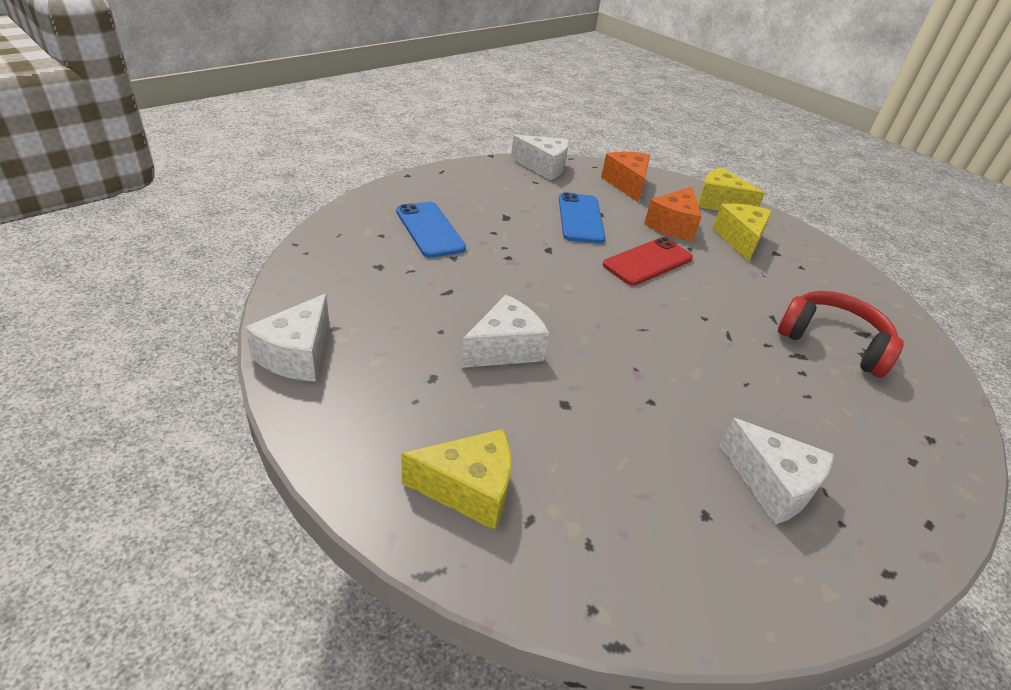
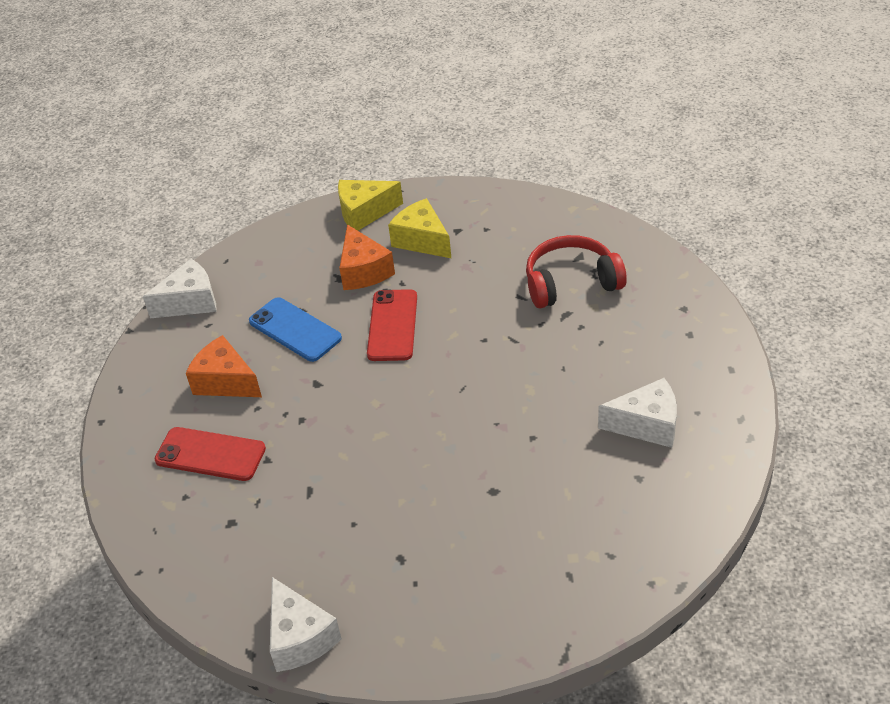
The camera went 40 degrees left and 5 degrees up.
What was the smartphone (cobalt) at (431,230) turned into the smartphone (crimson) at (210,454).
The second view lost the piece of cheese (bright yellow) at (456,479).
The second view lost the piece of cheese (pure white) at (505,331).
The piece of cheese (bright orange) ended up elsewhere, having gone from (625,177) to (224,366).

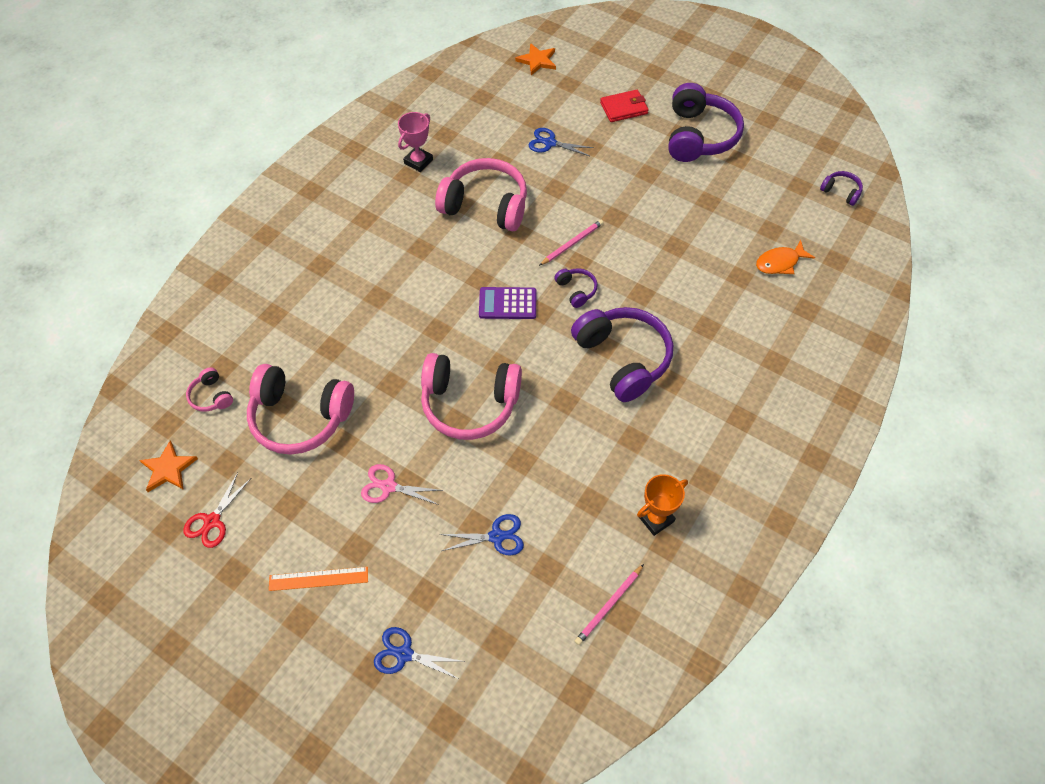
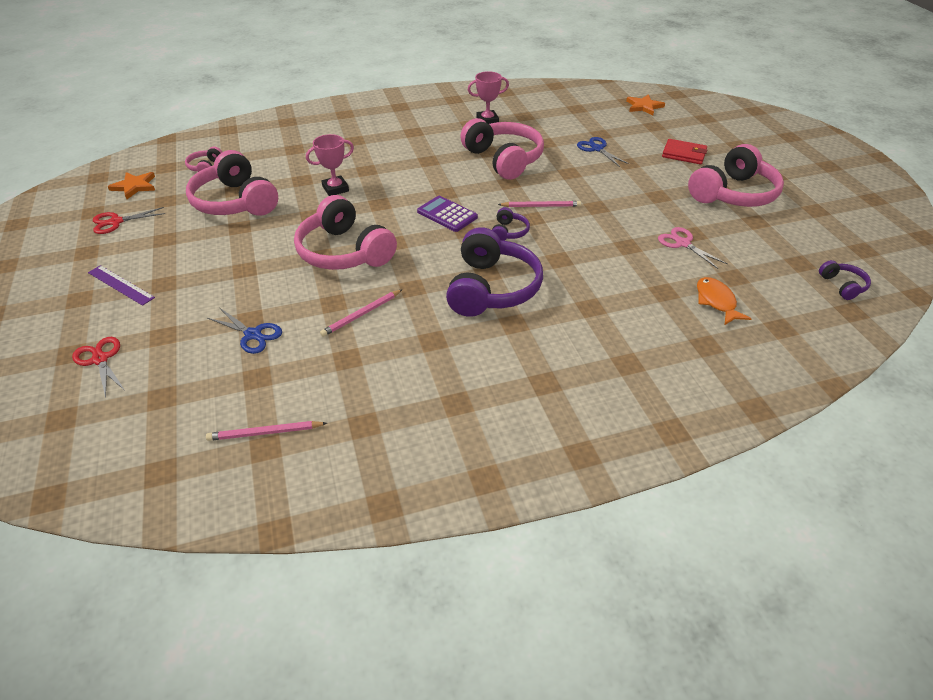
The camera went 40 degrees right and 15 degrees down.
What was the ruler (bright orange) at (318,579) turned into the ruler (purple) at (121,285).
The shears (rose-pink) ended up elsewhere, having gone from (402,484) to (693,248).
What was the shears (cobalt) at (417,653) turned into the shears (crimson) at (98,367).
The second view lost the trophy (bright orange) at (662,505).
What was the over-ear headphones (purple) at (706,122) turned into the over-ear headphones (rose-pink) at (736,175).
The toy fish (bright orange) at (785,257) ended up facing another way, 60 degrees clockwise from before.
The second view gained the trophy (rose-pink) at (330,165).
The second view gained the lead pencil (rose-pink) at (361,313).

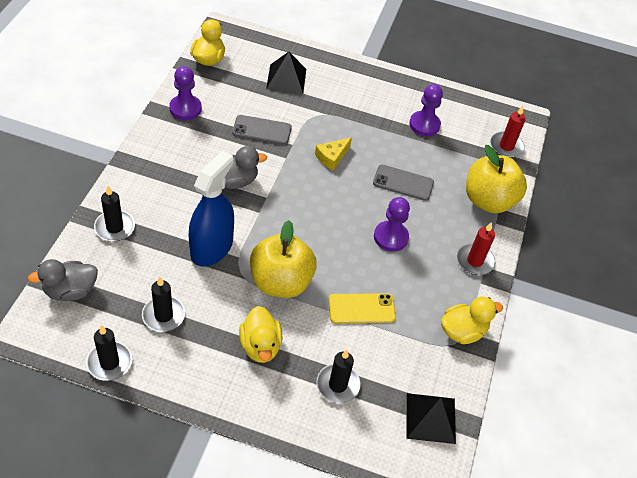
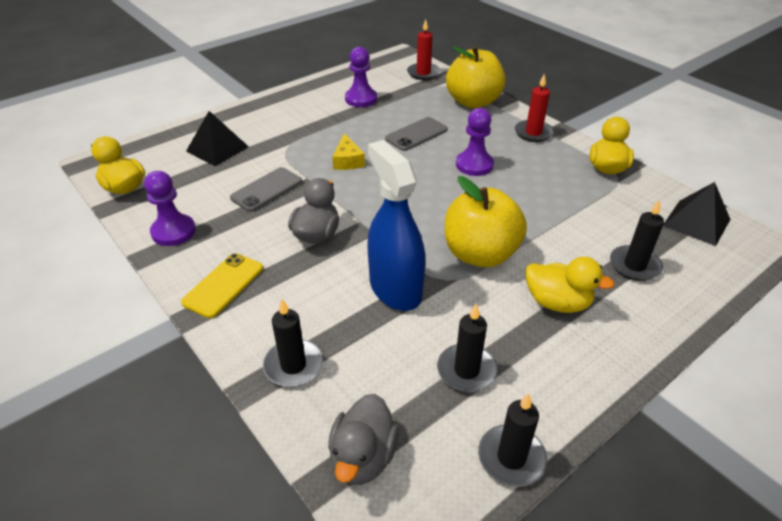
The camera went 50 degrees left and 10 degrees down.
The smartphone (bright yellow) ended up elsewhere, having gone from (362,308) to (222,285).

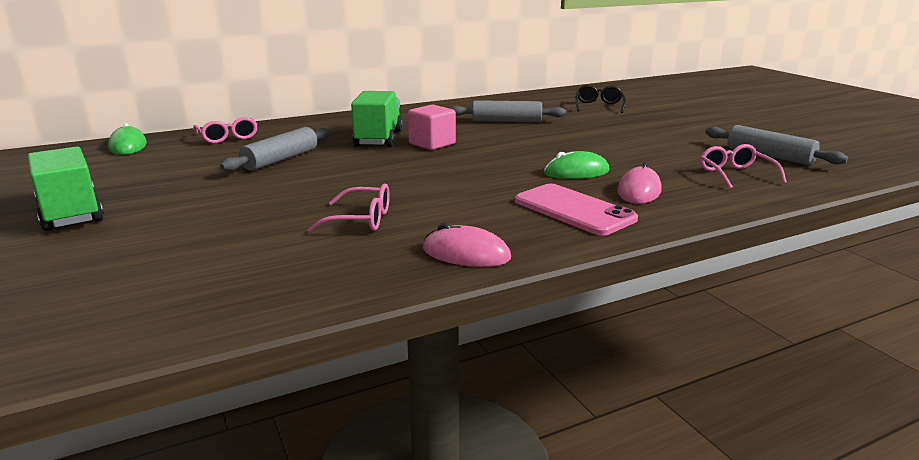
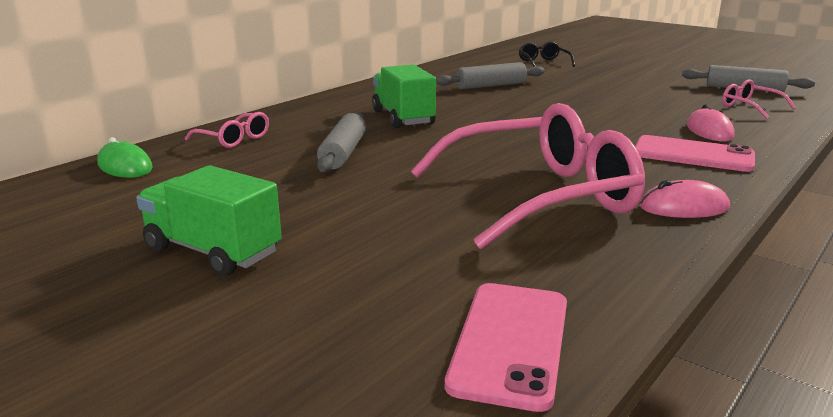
The camera went 25 degrees left and 0 degrees up.
The size of the eyeglasses (rose-pink) at (348,208) changed by a factor of 2.33.
The second view lost the block (rose-pink) at (432,127).
The second view lost the PC mouse (emerald) at (577,165).
The second view gained the smartphone (rose-pink) at (506,347).

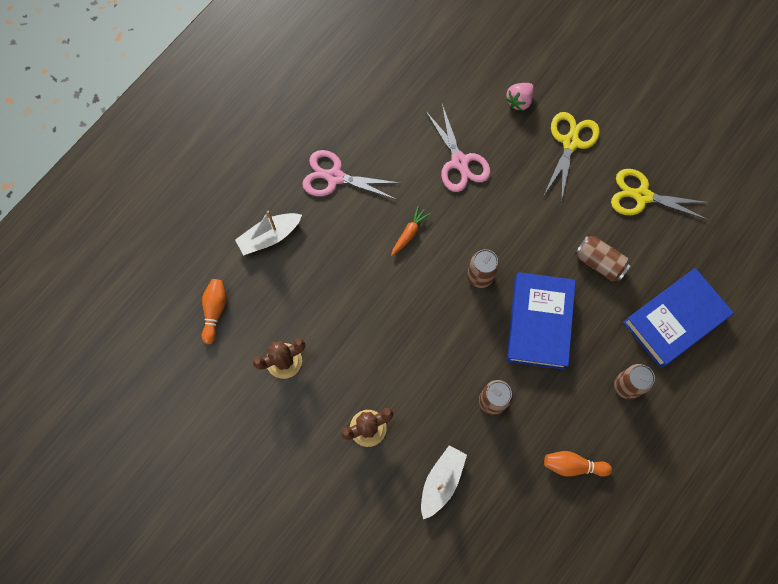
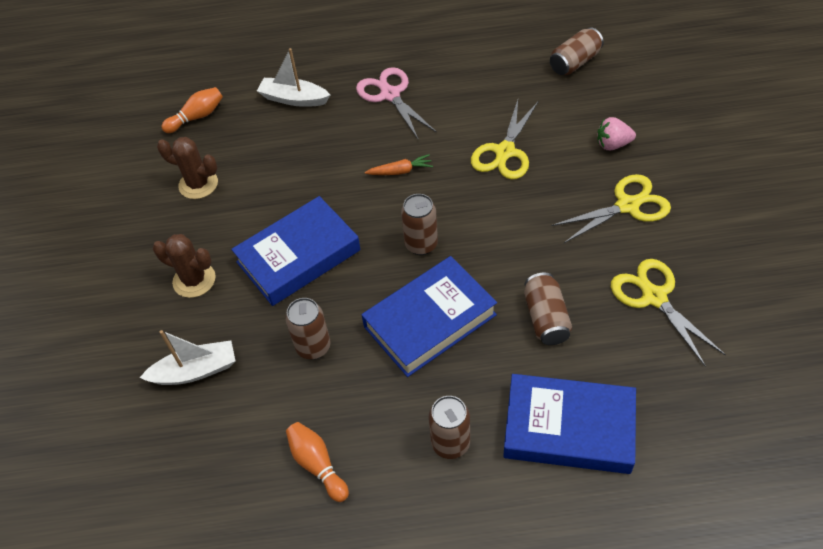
The camera went 50 degrees right and 20 degrees down.
What was the shears (rose-pink) at (458,148) turned into the shears (bright yellow) at (504,140).
The second view gained the book (cobalt) at (296,251).
The second view gained the soda can (brown) at (577,51).

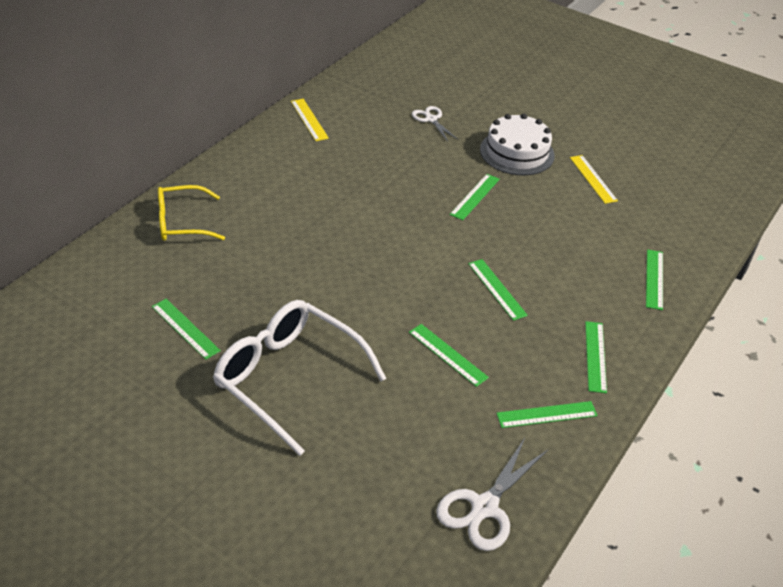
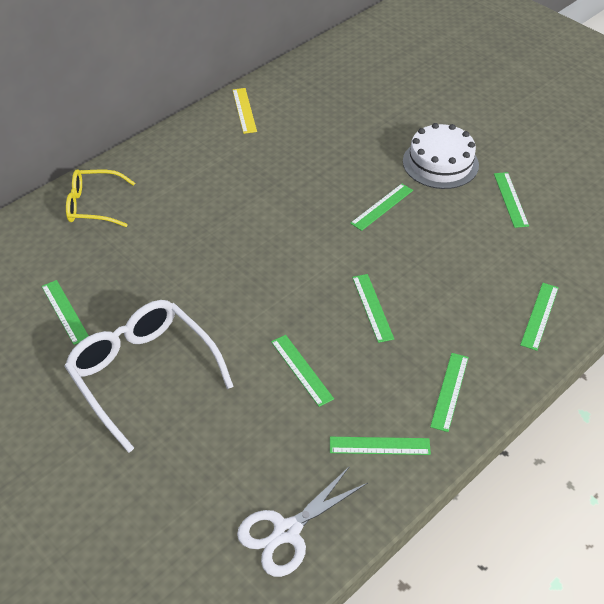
The camera went 15 degrees right and 5 degrees up.
The second view lost the shears (pure white) at (434,124).
What was the ruler (bright yellow) at (594,179) turned into the ruler (emerald) at (511,200).

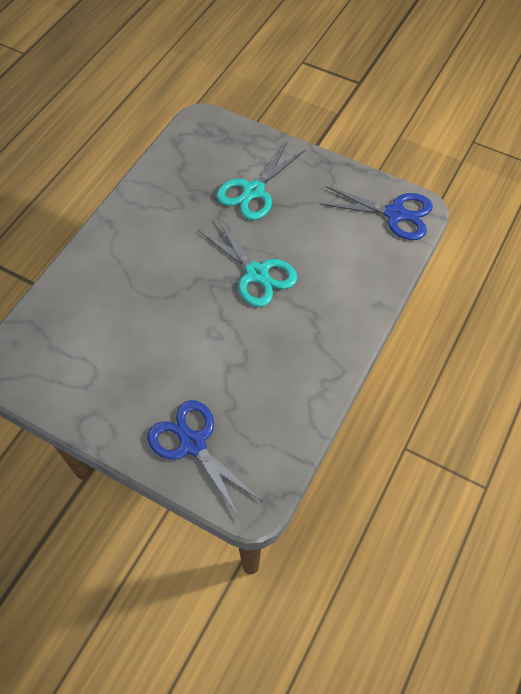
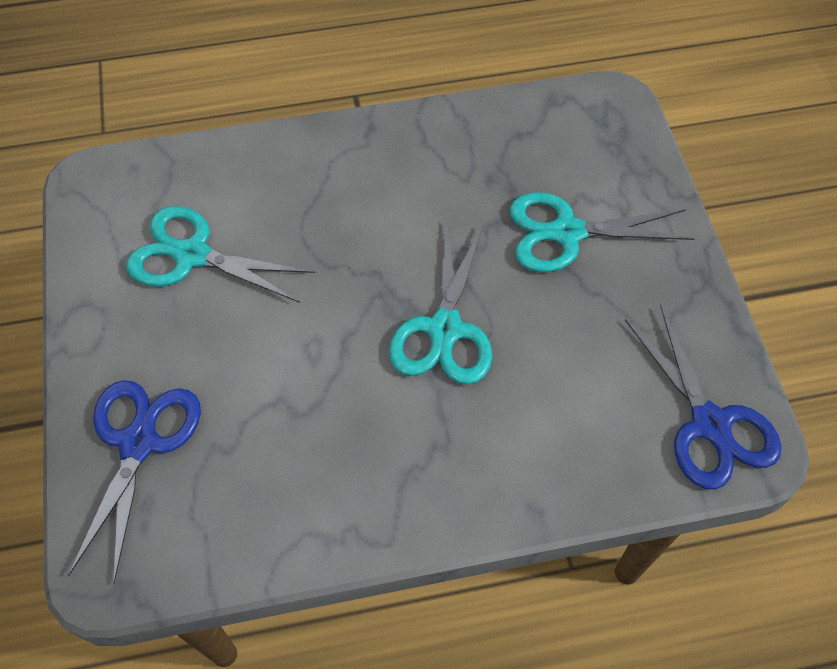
The camera went 50 degrees right and 0 degrees up.
The second view gained the shears (teal) at (220,254).

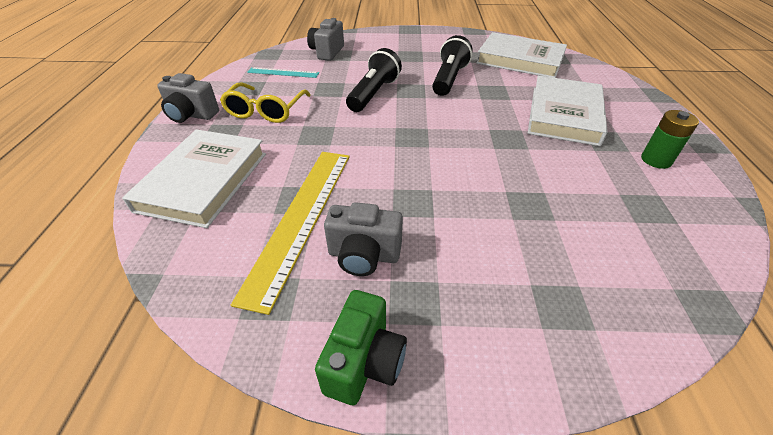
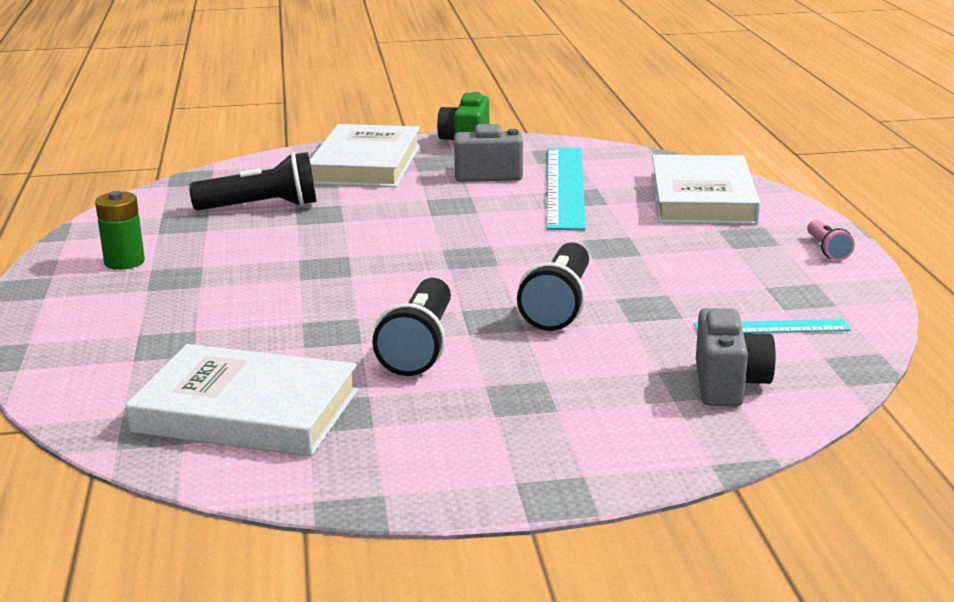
The camera went 170 degrees right and 20 degrees down.
Where the compact camera (grey) stood at (188,98), the torch (rose-pink) came to stand at (831,240).
The second view lost the eyeglasses (bright yellow) at (265,103).
What was the ruler (bright yellow) at (290,233) turned into the ruler (teal) at (566,189).
The book (pure white) ended up elsewhere, having gone from (568,111) to (365,155).
The second view gained the torch (ebony) at (253,181).

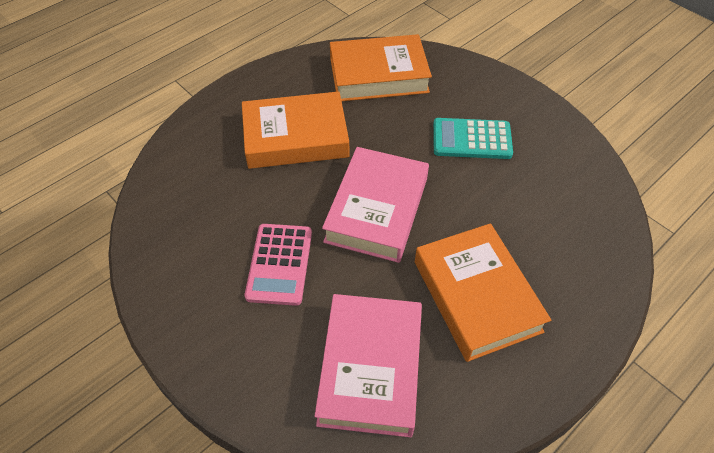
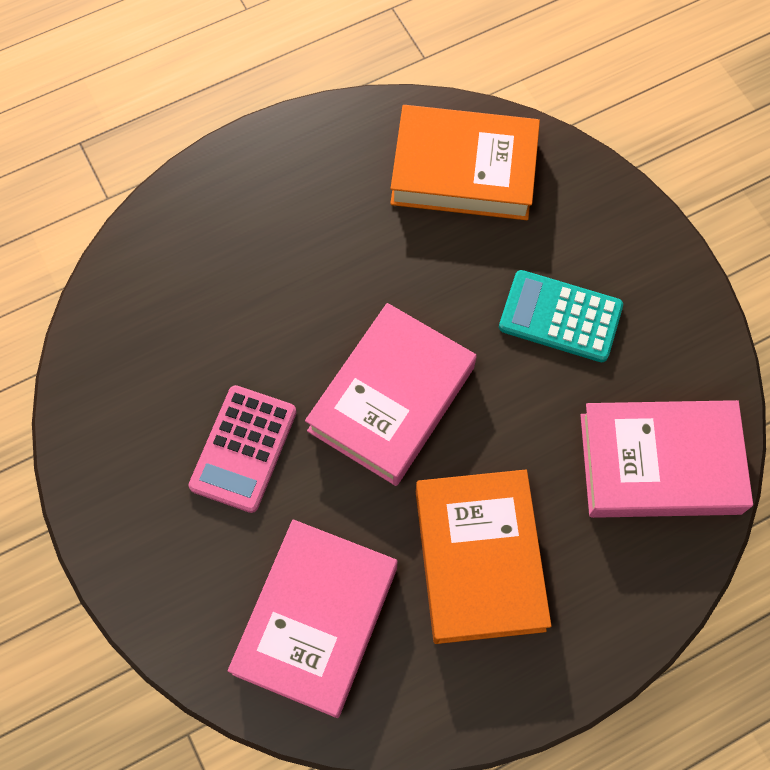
The camera went 15 degrees right and 15 degrees up.
The second view lost the book (bright orange) at (296,130).
The second view gained the book (rose-pink) at (667,459).

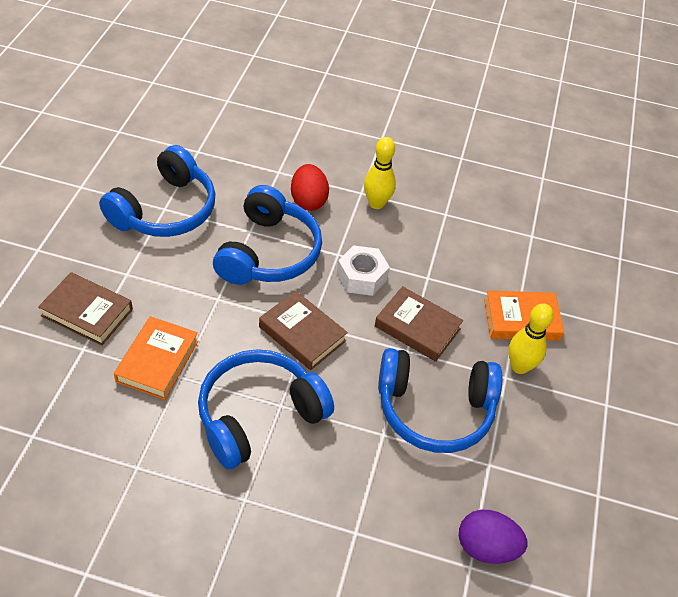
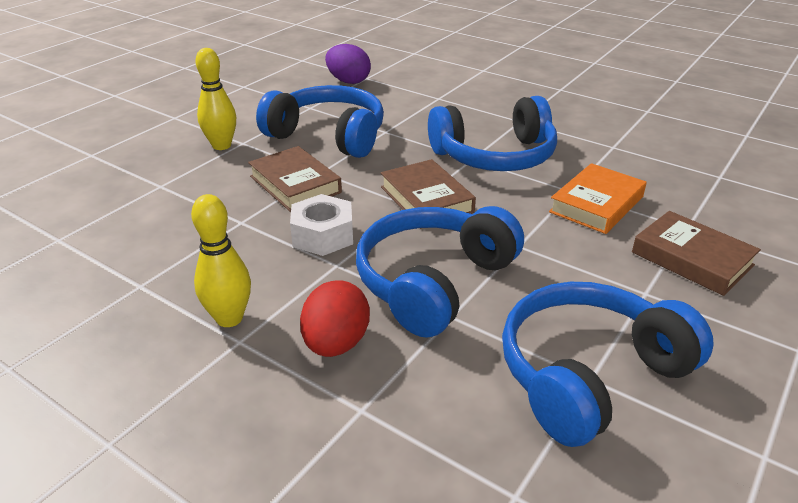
The camera went 155 degrees left and 15 degrees down.
The second view lost the book (bright orange) at (524,315).

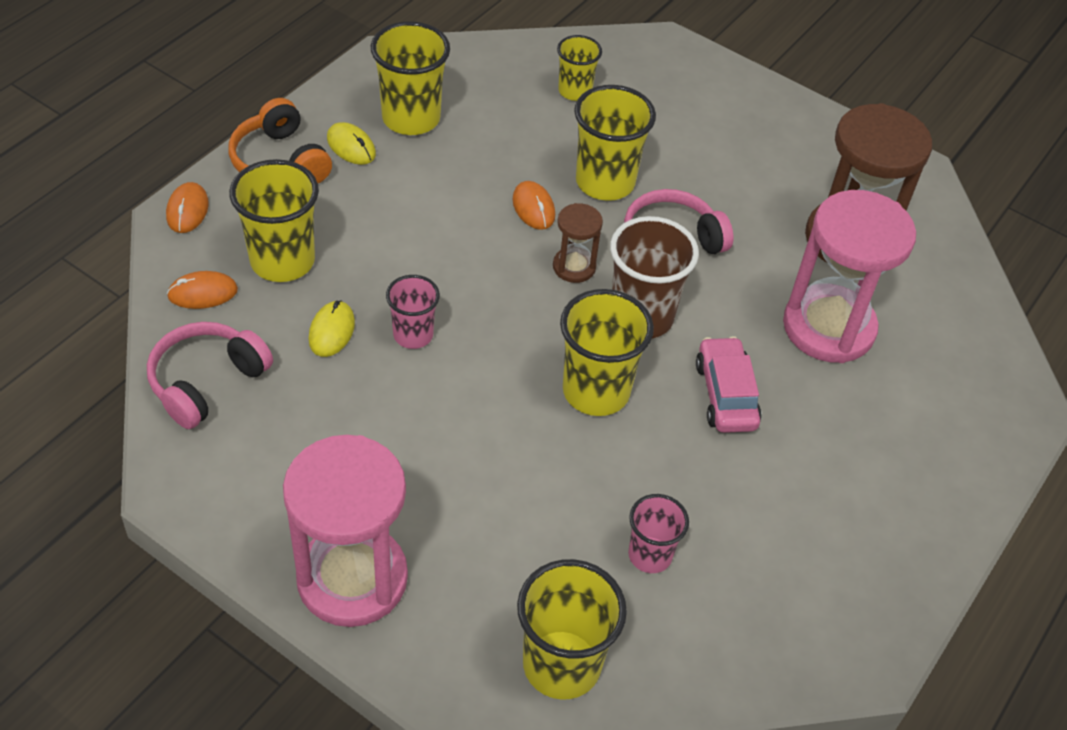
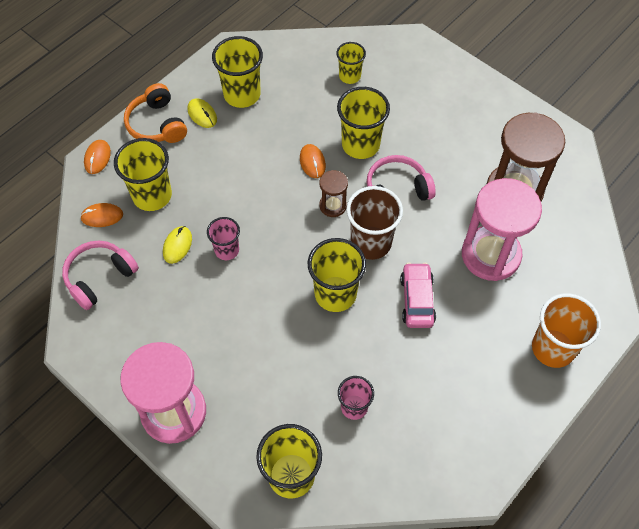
The camera went 10 degrees right and 10 degrees up.
The second view gained the beaker (bright orange) at (566,330).

